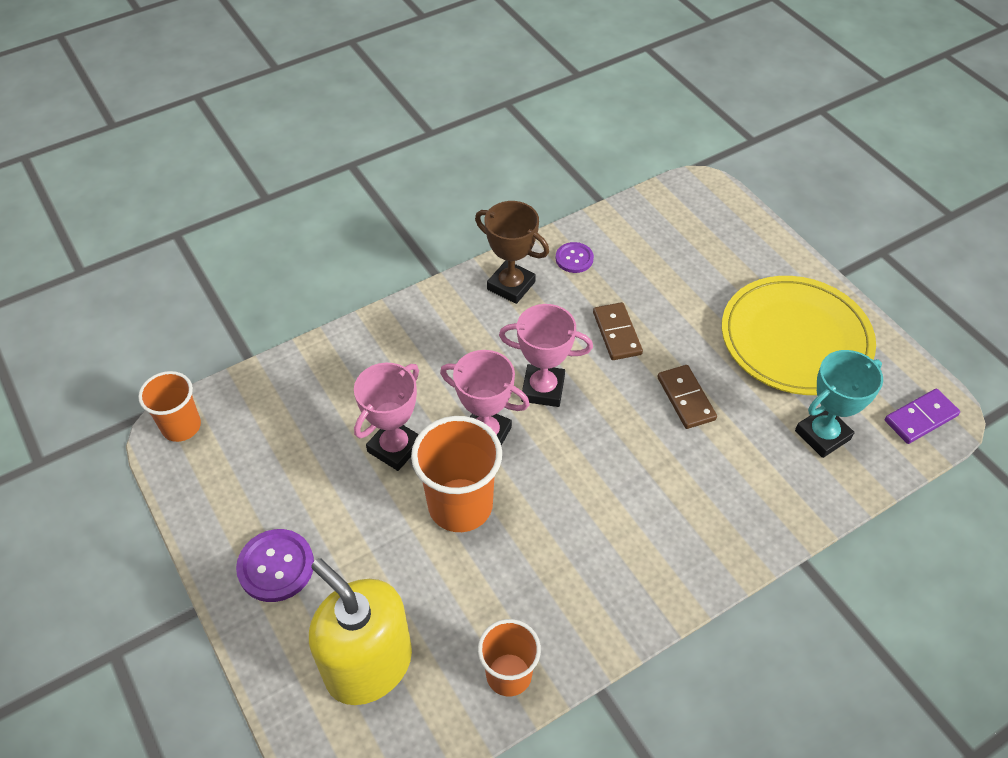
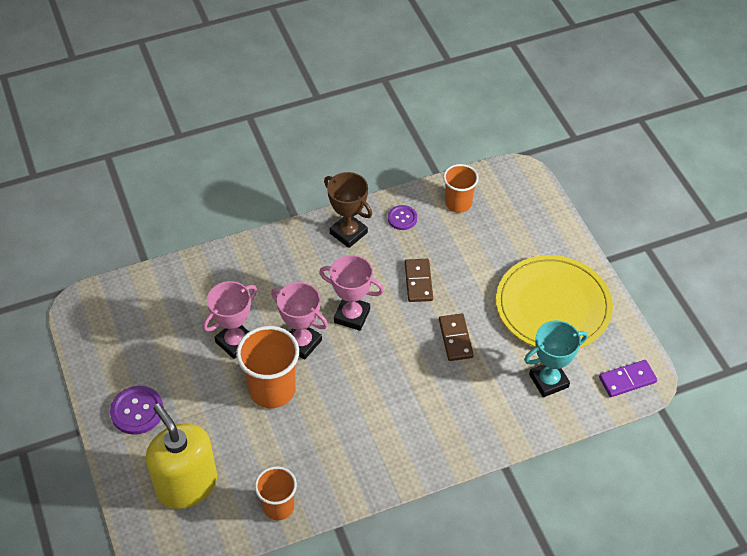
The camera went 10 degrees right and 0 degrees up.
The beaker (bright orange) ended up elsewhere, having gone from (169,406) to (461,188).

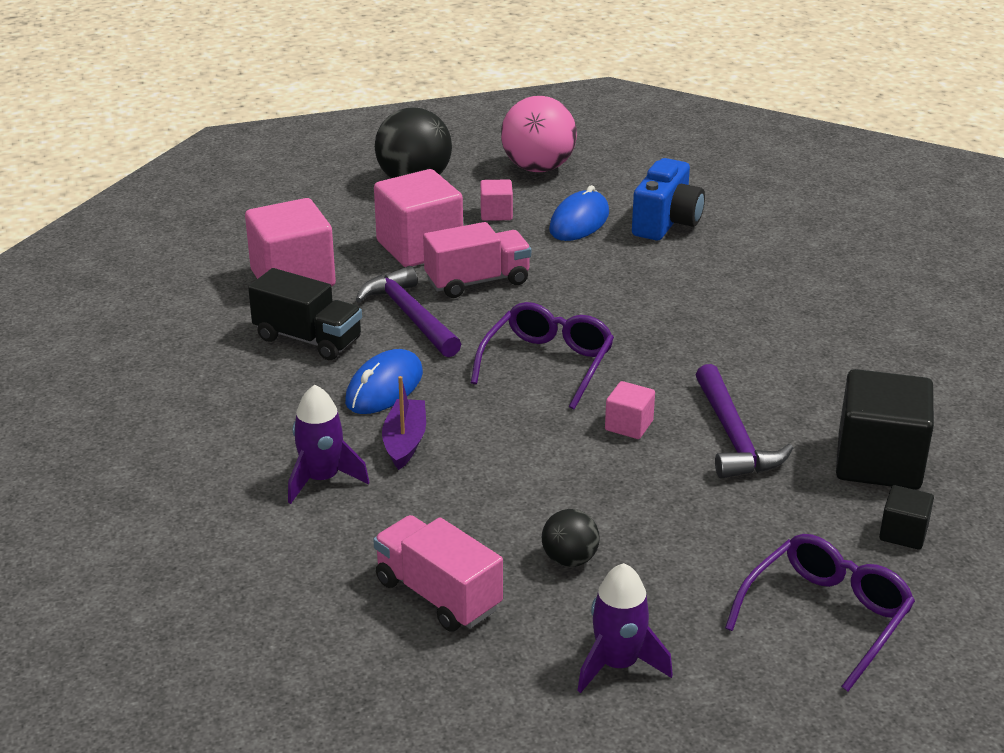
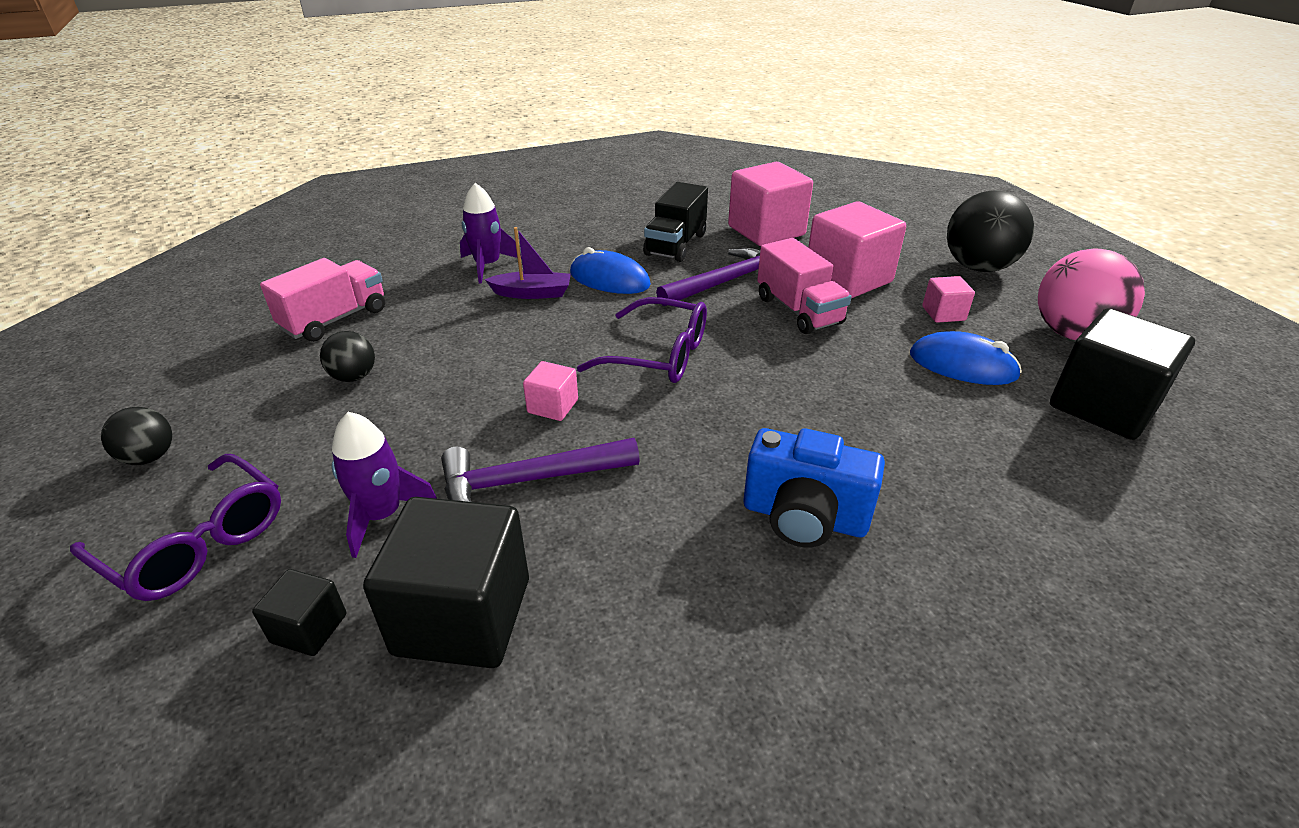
The camera went 85 degrees right and 5 degrees up.
The rocket (purple) ended up elsewhere, having gone from (625,628) to (384,485).
The compact camera (cobalt) ended up elsewhere, having gone from (668,199) to (814,487).
The second view gained the ball (ebony) at (136,436).
The second view gained the block (ebony) at (1122,374).

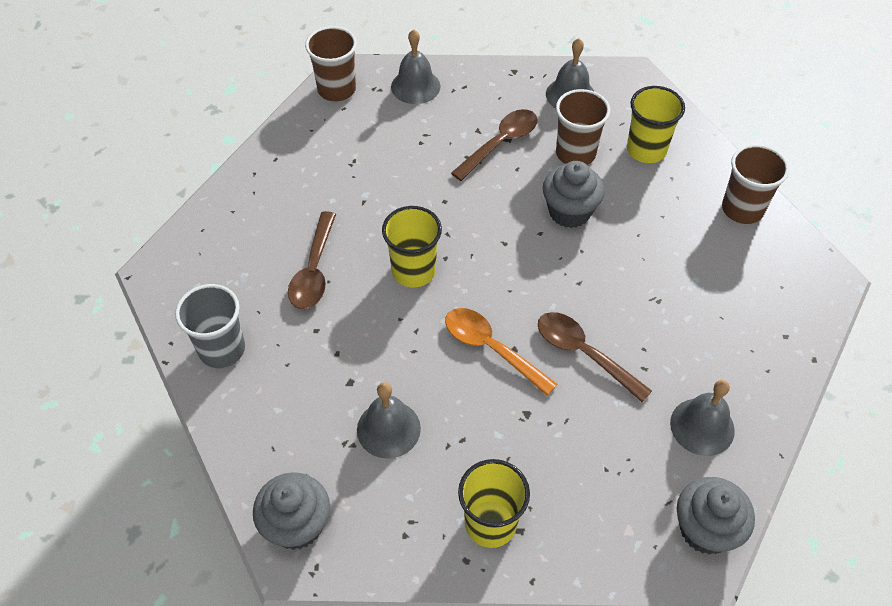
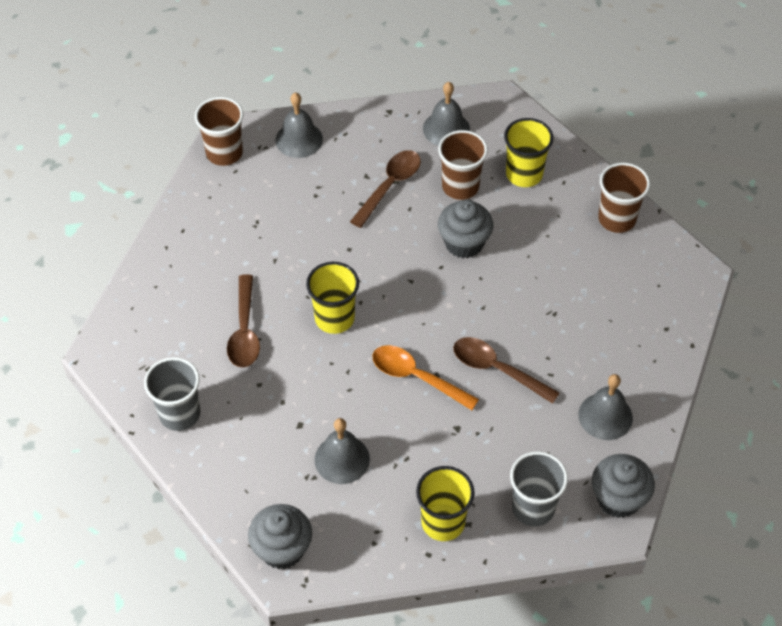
The camera went 10 degrees left and 0 degrees up.
The second view gained the beaker (grey) at (539,488).

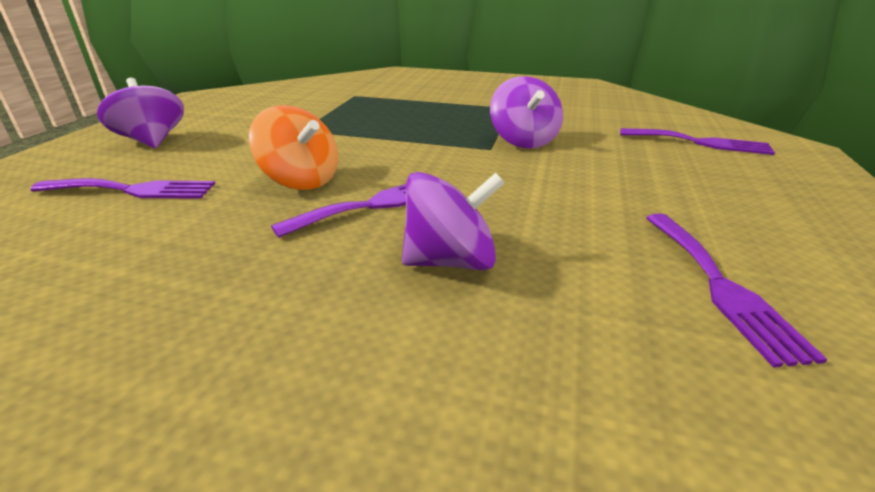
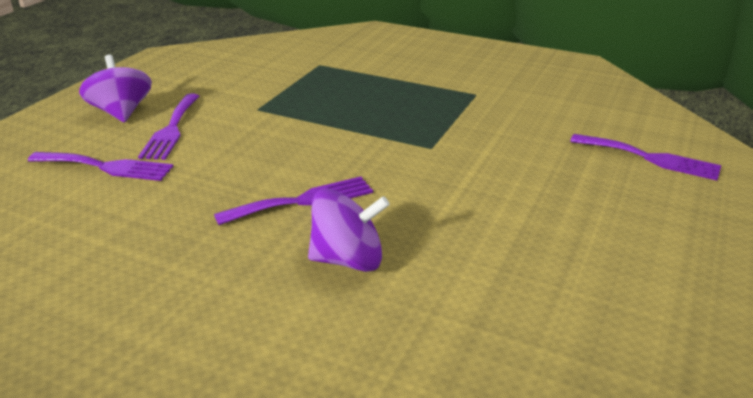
The camera went 10 degrees right and 0 degrees up.
The second view lost the spinning top (bright orange) at (293,147).
The second view lost the spinning top (purple) at (526,112).
The table fork (purple) ended up elsewhere, having gone from (736,290) to (168,126).

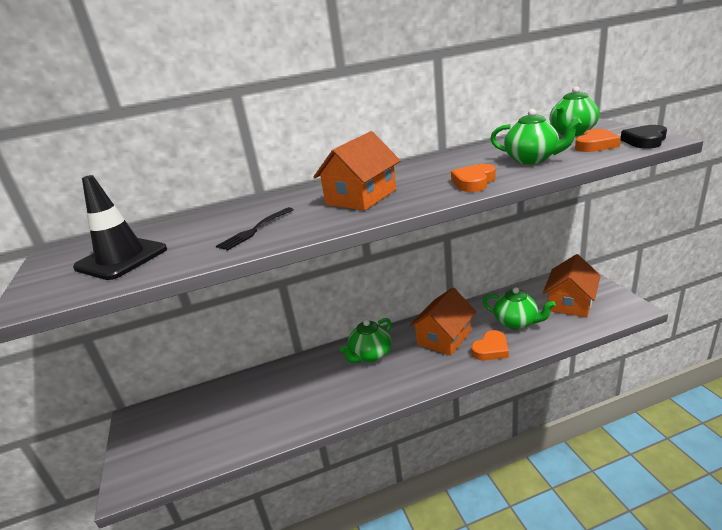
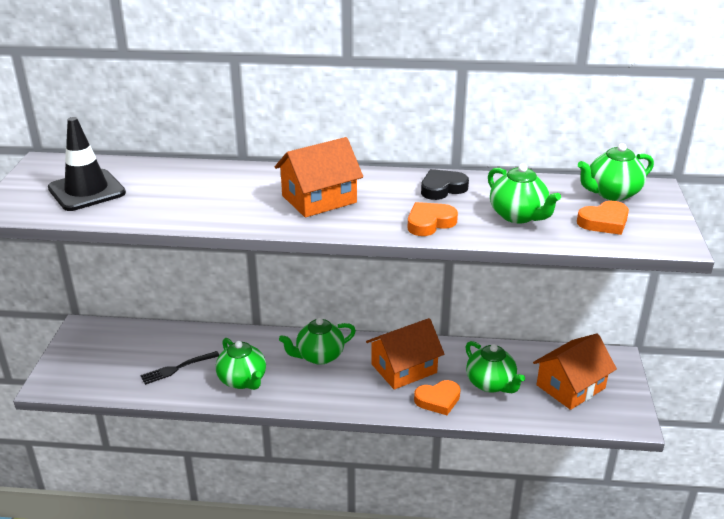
The camera went 20 degrees right and 5 degrees up.
The table fork (ebony) ended up elsewhere, having gone from (255,229) to (180,368).
The love heart (ebony) ended up elsewhere, having gone from (644,136) to (445,184).
The second view gained the china teapot (emerald) at (241,364).

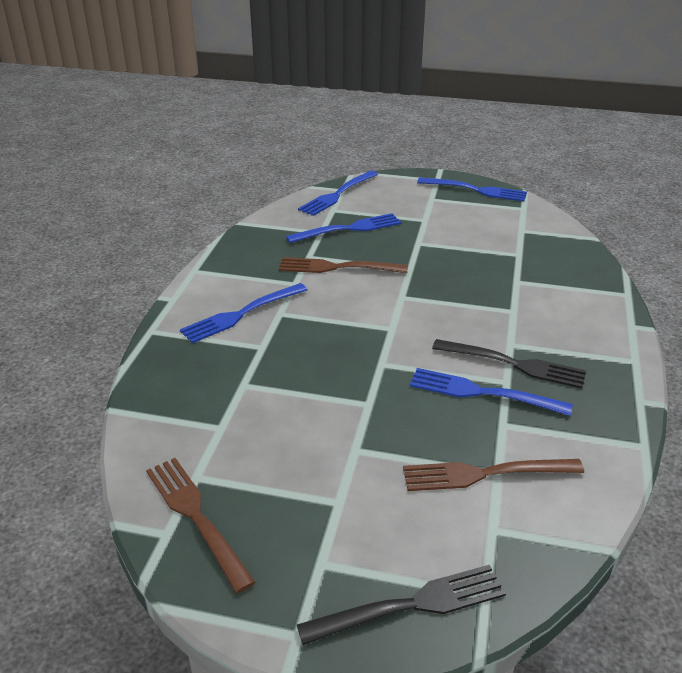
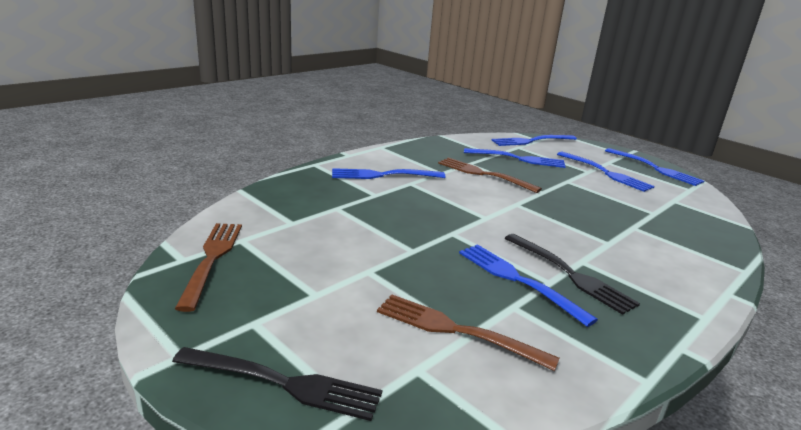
The camera went 30 degrees right and 10 degrees down.
The second view gained the table fork (cobalt) at (606,171).

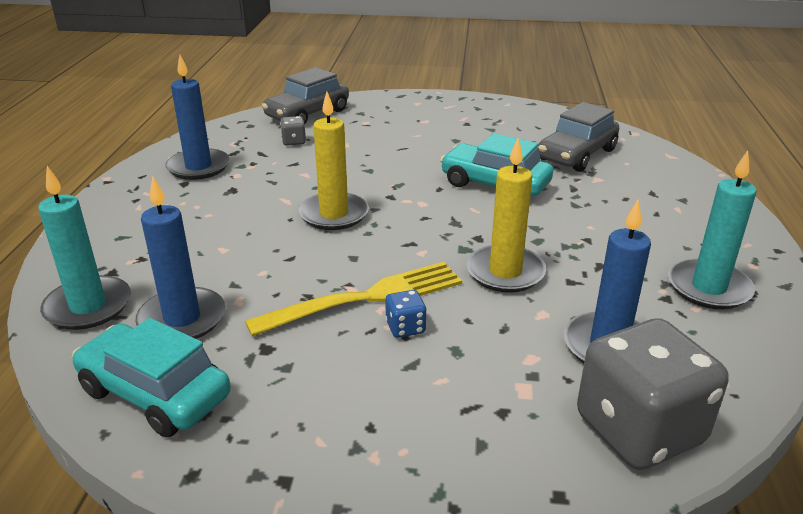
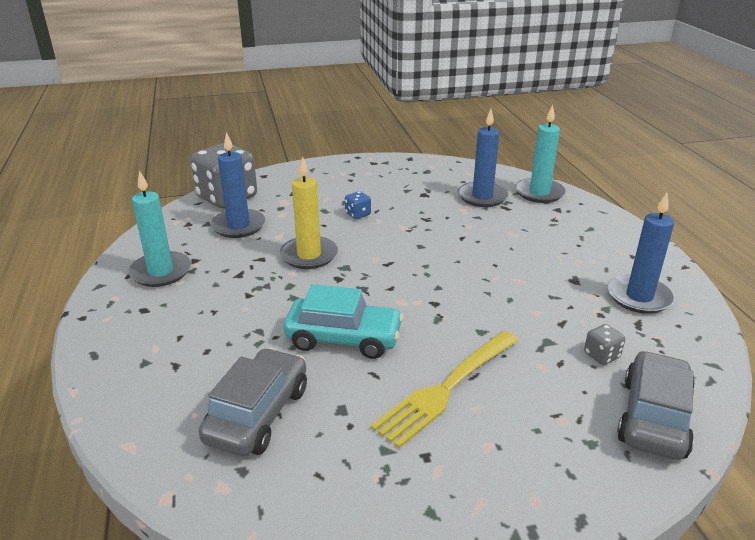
The camera went 160 degrees right and 0 degrees up.
The second view lost the toy car (teal) at (151,377).
The table fork (bright yellow) ended up elsewhere, having gone from (353,299) to (445,389).
The second view lost the pillar candle (bright yellow) at (333,161).

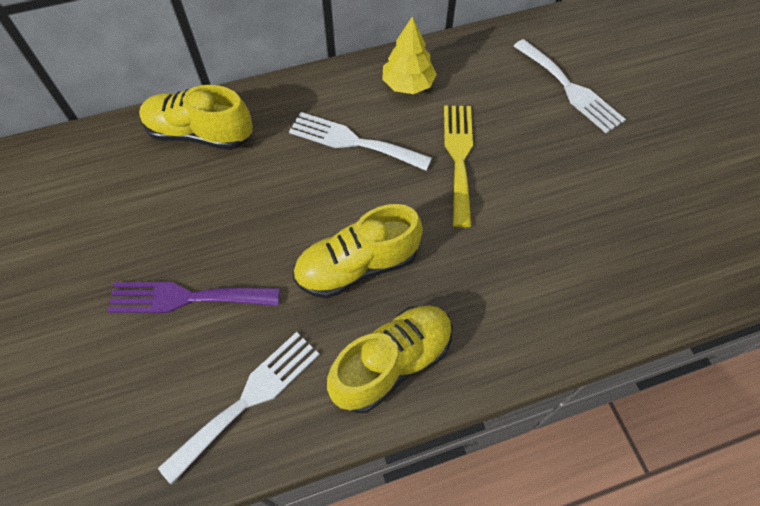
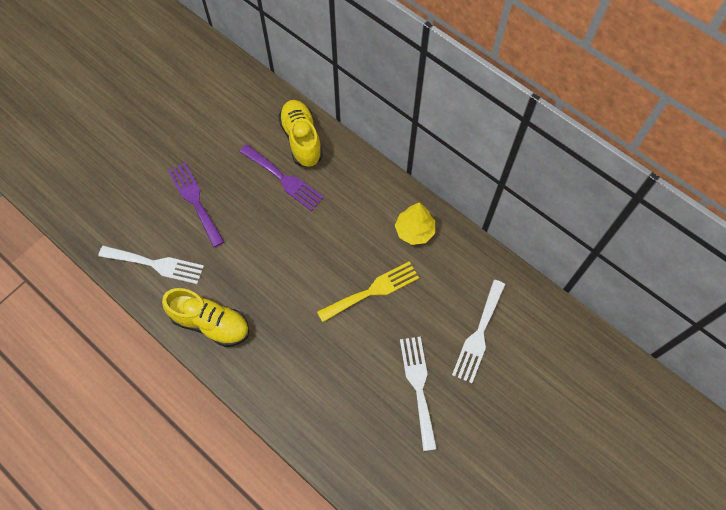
The camera went 60 degrees right and 5 degrees up.
The table fork (pure white) ended up elsewhere, having gone from (360,141) to (418,393).
The second view lost the lace-up shoe (bright yellow) at (358,251).
The second view gained the table fork (purple) at (282,177).

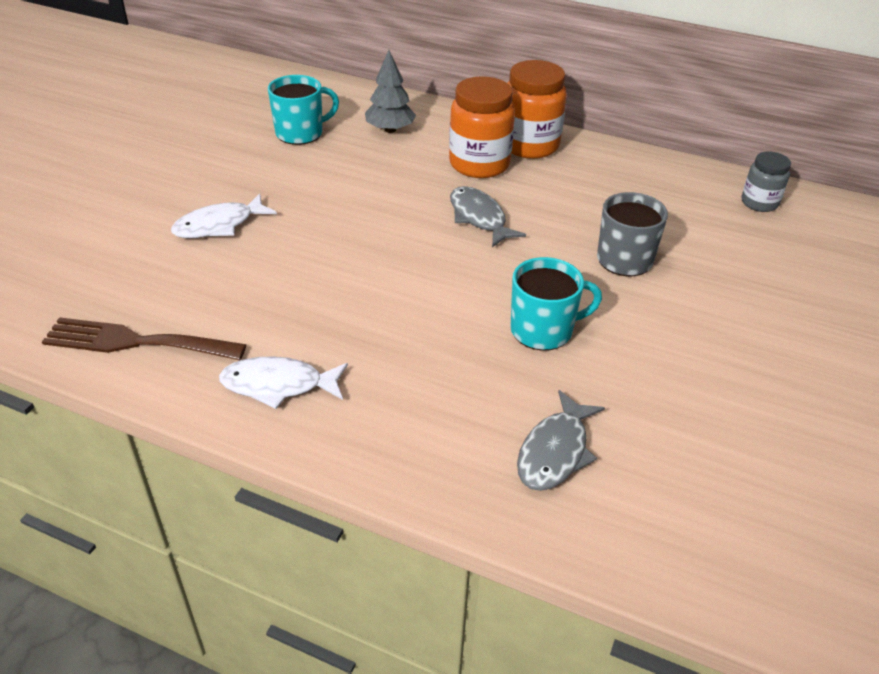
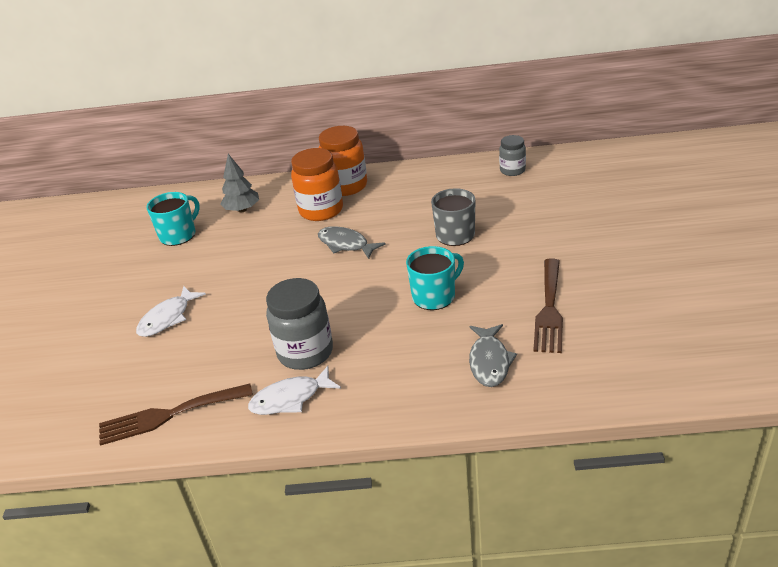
The camera went 20 degrees left and 5 degrees down.
The second view gained the jam jar (grey) at (299,324).
The second view gained the table fork (brown) at (548,305).

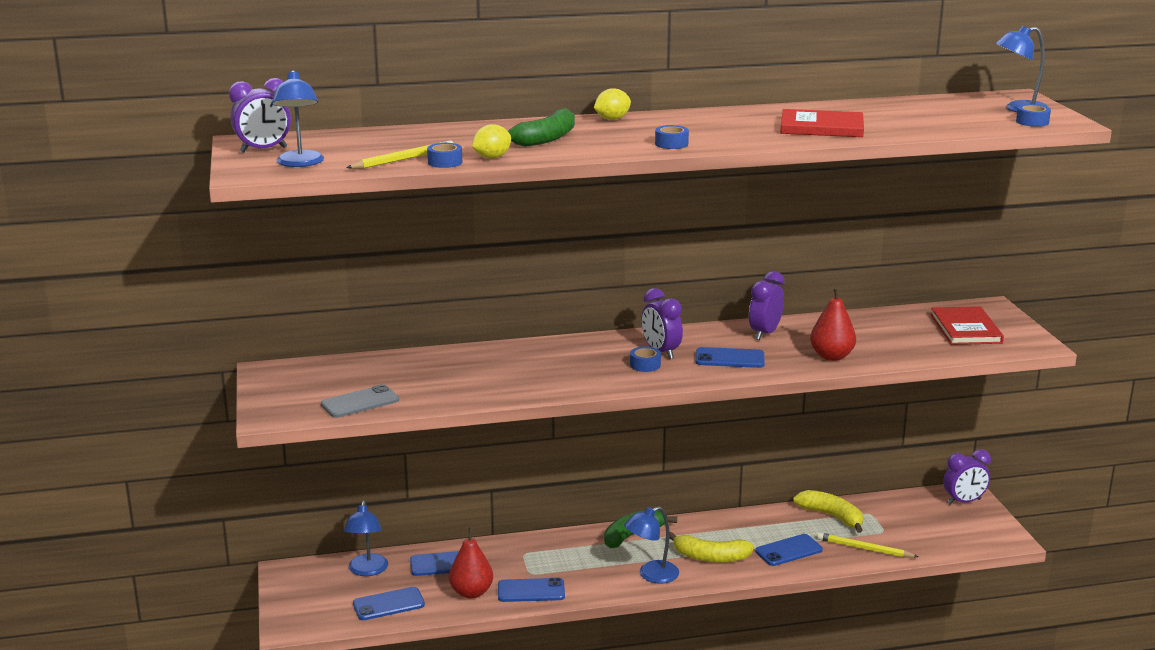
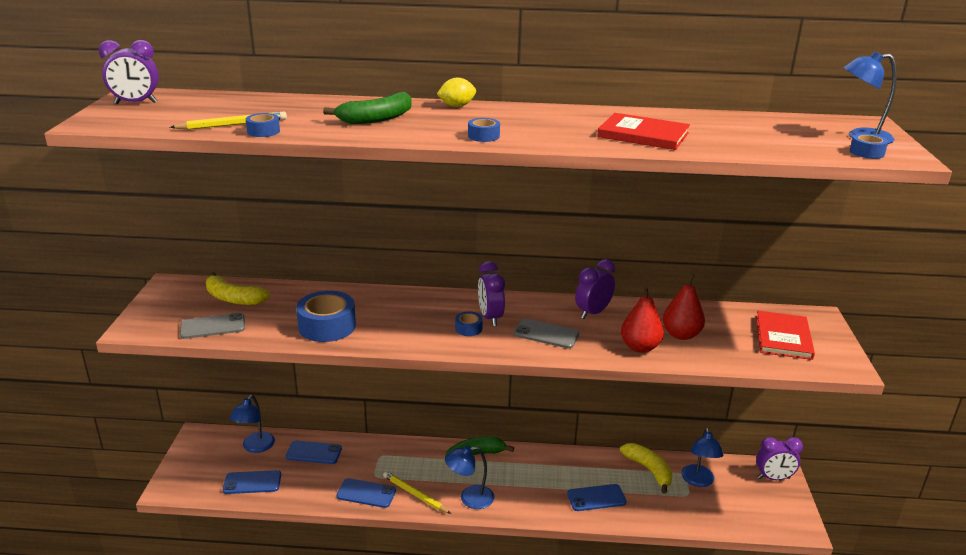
The camera went 15 degrees right and 5 degrees up.
The desk lamp (cobalt) ended up elsewhere, having gone from (298,118) to (702,457).
The pear fruit (crimson) ended up elsewhere, having gone from (471,563) to (684,307).
The second view lost the toy lemon (bright yellow) at (491,141).
The toy banana (bright yellow) ended up elsewhere, having gone from (711,547) to (238,288).
What was the smartphone (cobalt) at (730,357) turned into the smartphone (grey) at (546,334).
The lead pencil (bright yellow) ended up elsewhere, having gone from (868,545) to (417,492).
The second view gained the tape (cobalt) at (326,316).

